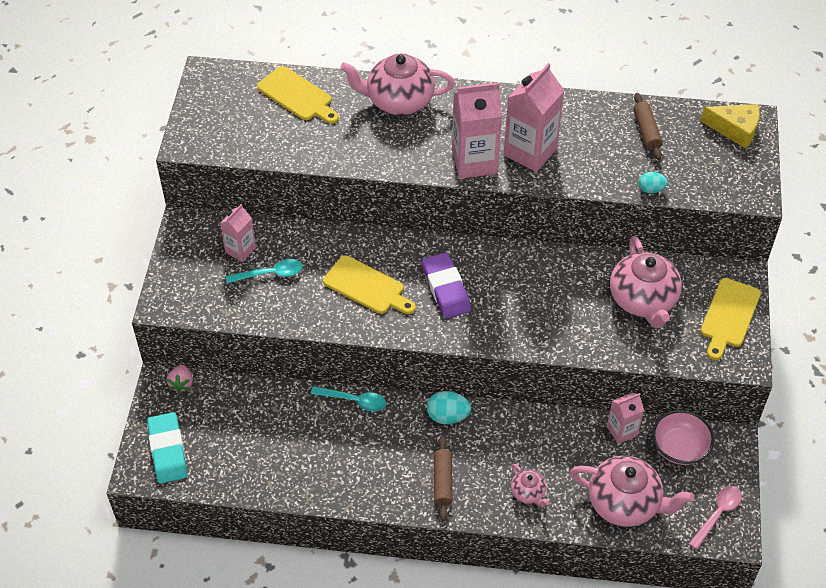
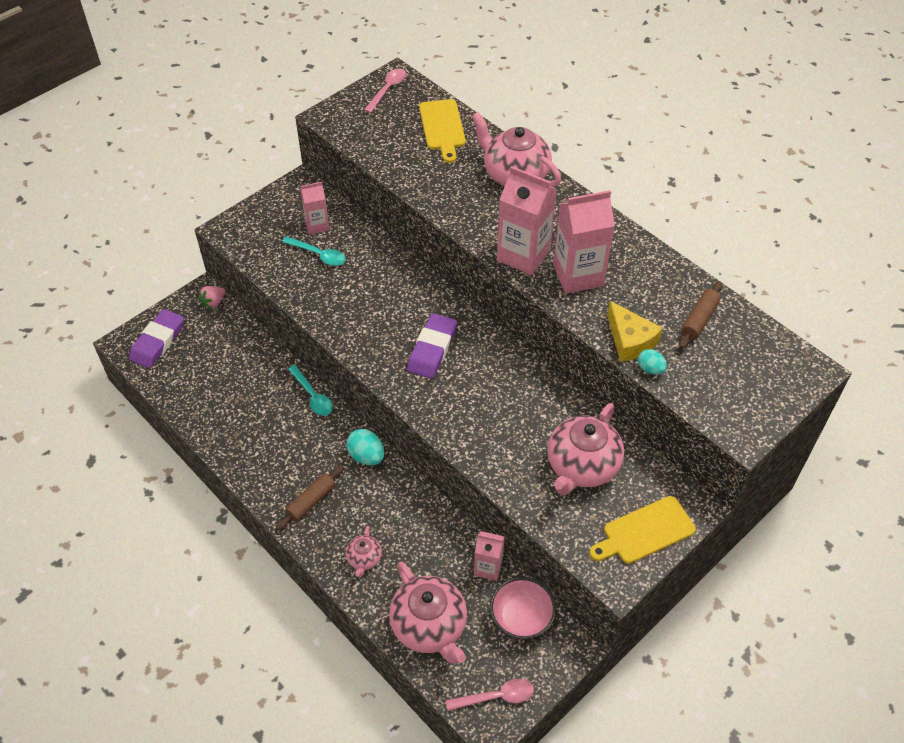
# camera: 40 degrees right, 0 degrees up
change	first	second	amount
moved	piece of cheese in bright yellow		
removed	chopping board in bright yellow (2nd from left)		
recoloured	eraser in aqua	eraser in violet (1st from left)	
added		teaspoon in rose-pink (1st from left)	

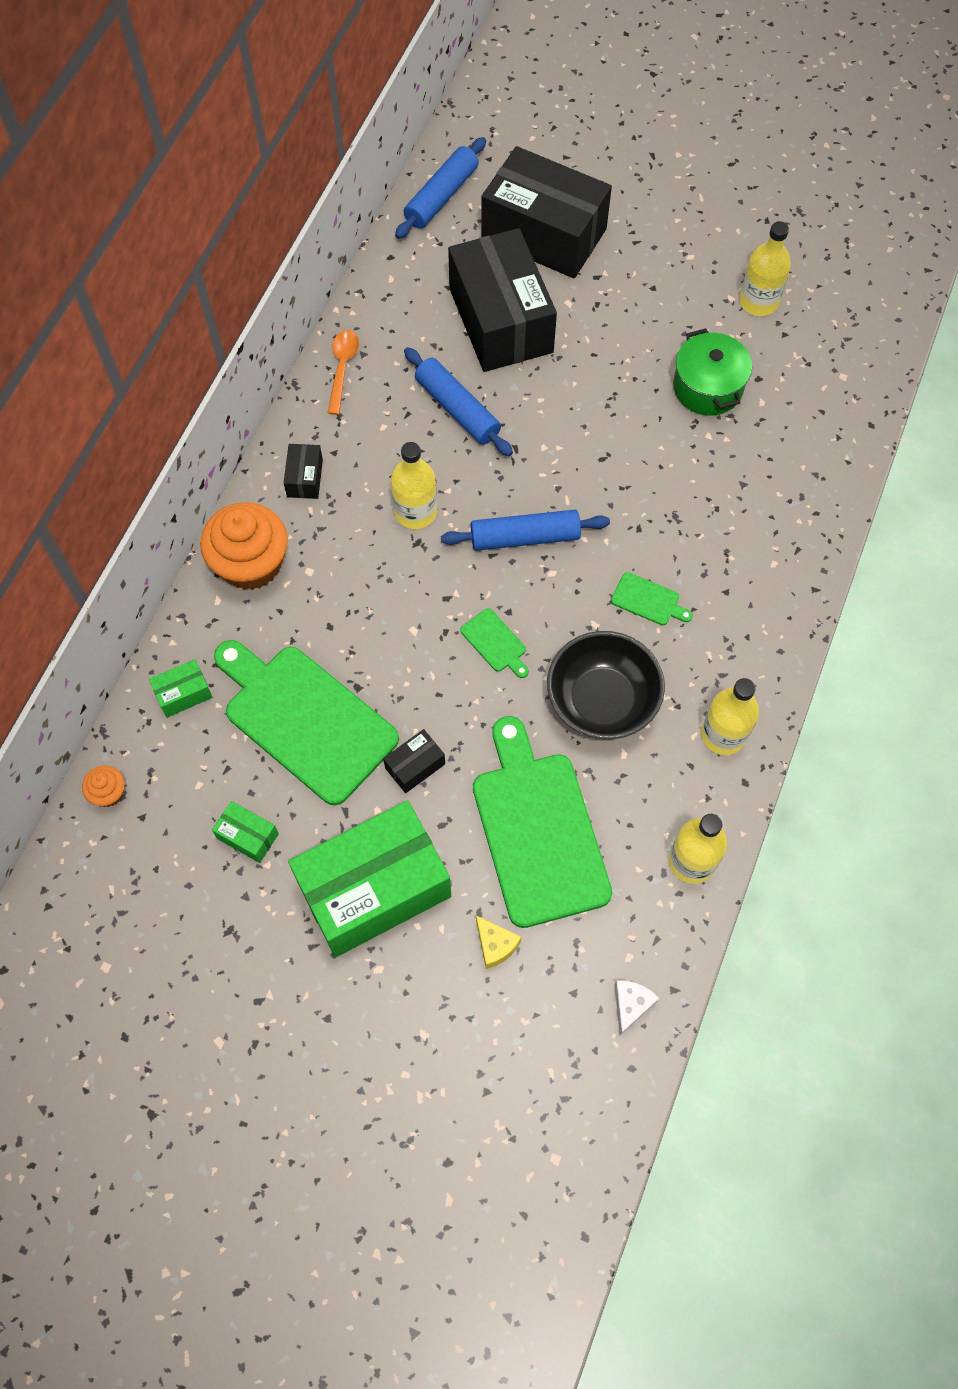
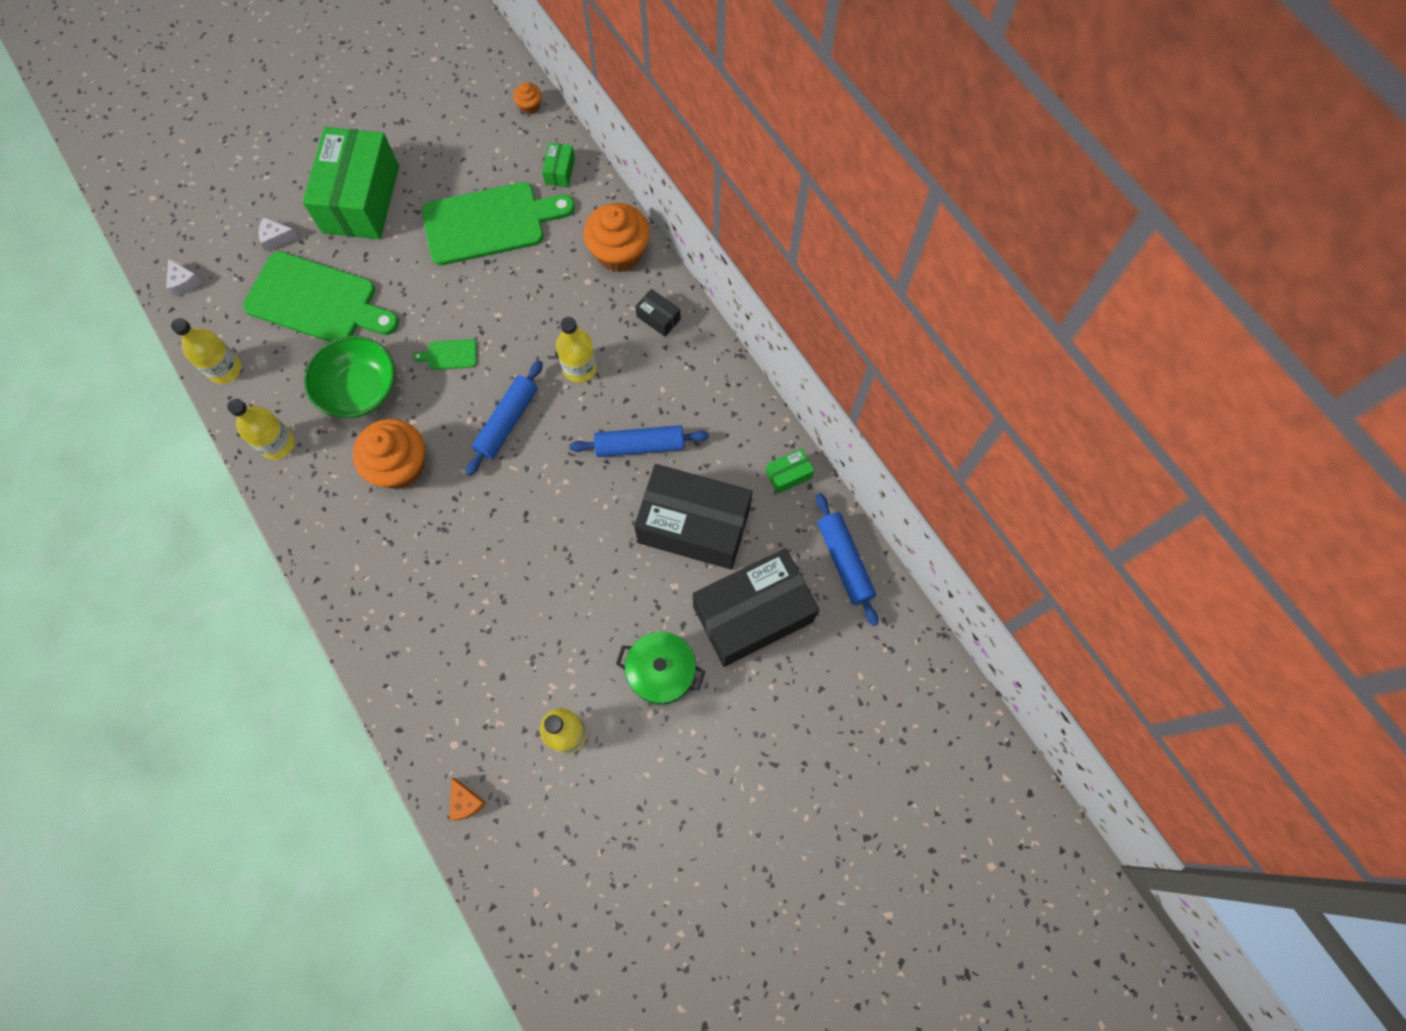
# camera: 125 degrees right, 5 degrees up
change	first	second	amount
moved	cooking pot in leaf-green		
removed	teaspoon in bright orange		
replaced	chopping board in leaf-green (4th from left)	cupcake in bright orange (1st from left)	
recoloured	bowl in ebony	bowl in leaf-green	
removed	package in ebony (2nd from left)		
moved	package in leaf-green (2nd from left in the first image)	package in leaf-green (3rd from left)	
recoloured	piece of cheese in bright yellow	piece of cheese in snow-white (2nd from left)	
added		piece of cheese in bright orange	

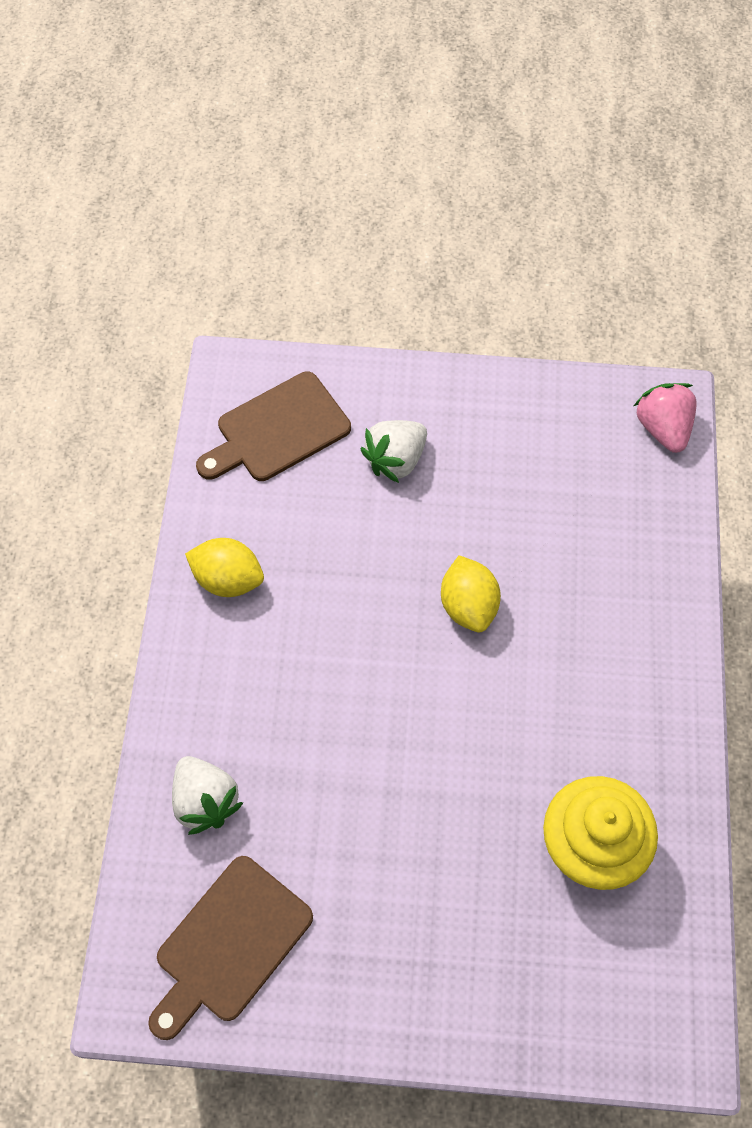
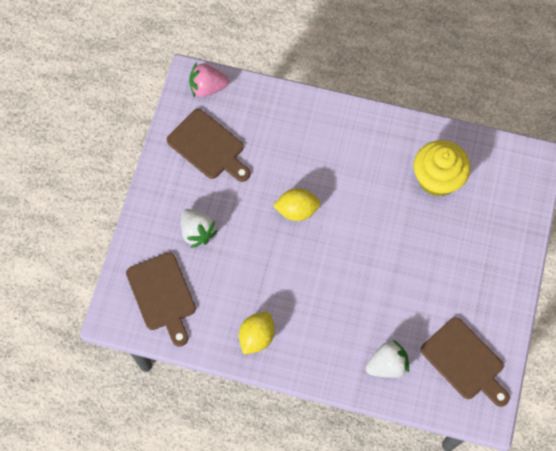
# camera: 80 degrees left, 5 degrees up
change	first	second	amount
added		chopping board in brown (2nd from left)	

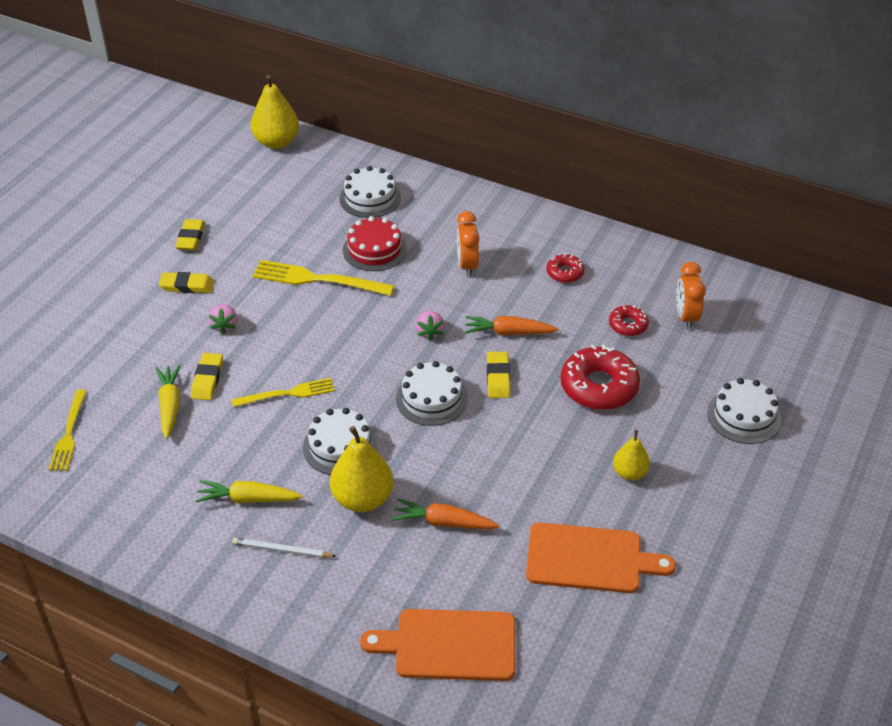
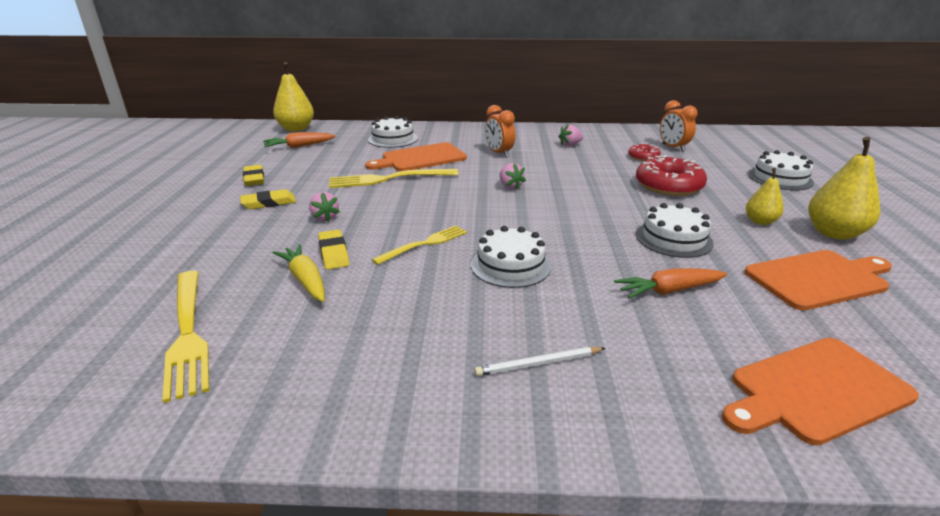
# camera: 25 degrees left, 15 degrees down
change	first	second	amount
replaced	cake in red	chopping board in bright orange (1st from left)	
replaced	donut in red (1st from left)	strawberry in rose-pink (3rd from left)	
moved	root vegetable in bright orange (2nd from left in the first image)	root vegetable in bright orange (1st from left)	
removed	eraser in bright yellow (4th from left)		
moved	cake in snow-white (3rd from left)		
resized	fork in bright yellow (1st from left)		x1.53
moved	pear in bright yellow (2nd from left in the first image)	pear in bright yellow (3rd from left)	
removed	root vegetable in bright yellow (2nd from left)		

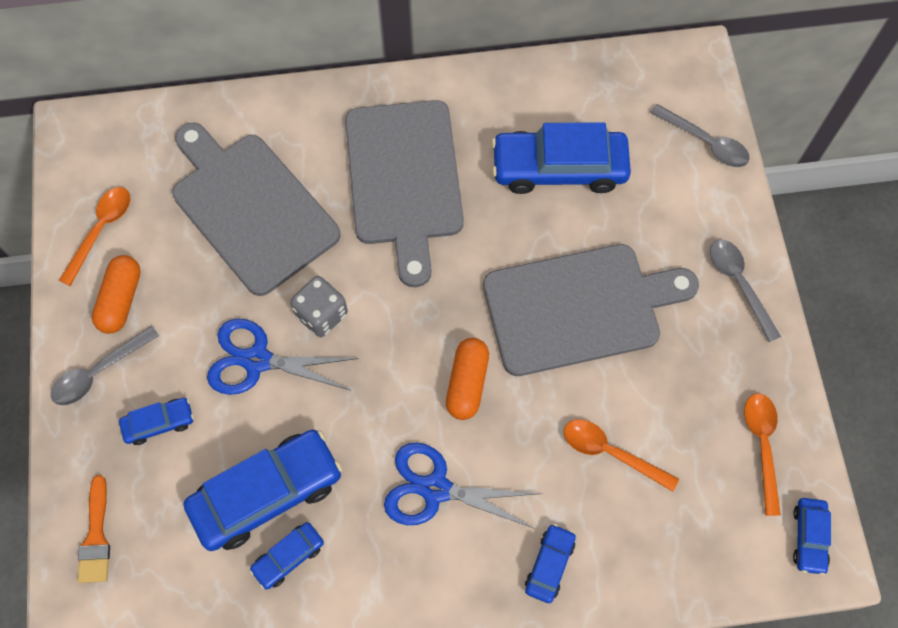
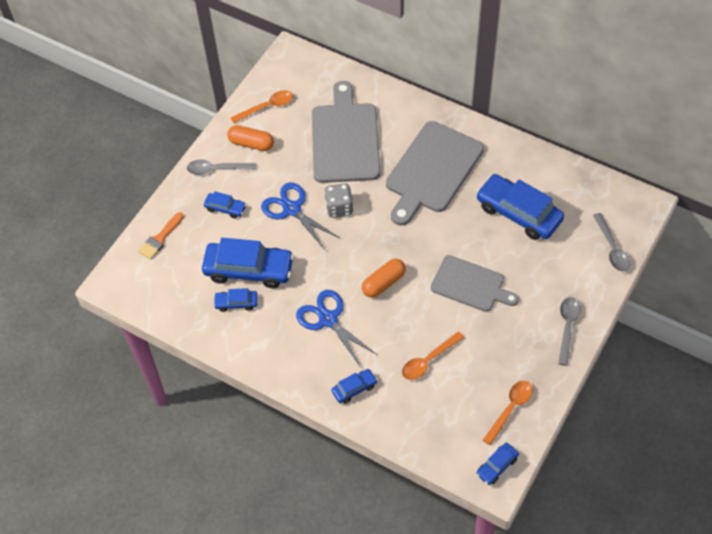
# camera: 40 degrees right, 10 degrees down
change	first	second	amount
resized	chopping board in ash-grey (3rd from left)		x0.64
turned	pill in bright orange (1st from left)		60 degrees clockwise
turned	teaspoon in bright orange (2nd from left)		105 degrees counterclockwise

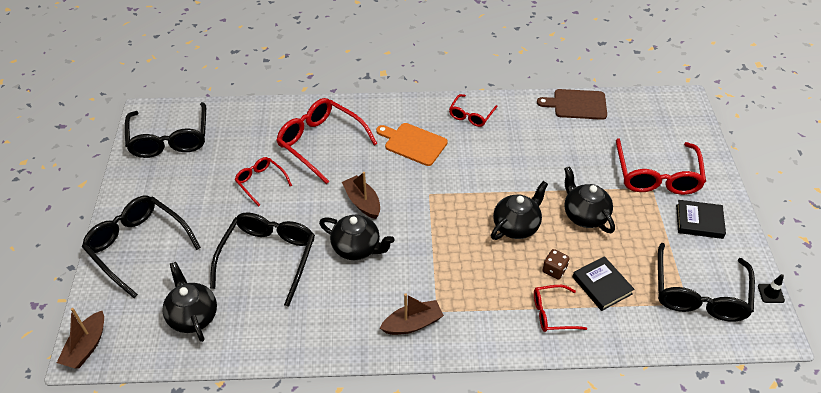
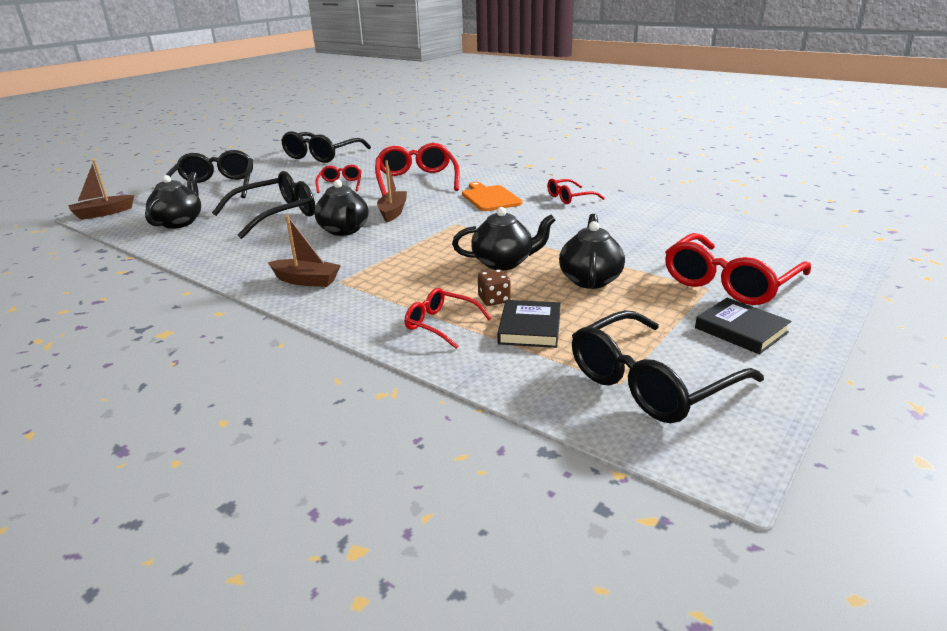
# camera: 40 degrees right, 20 degrees down
change	first	second	amount
removed	chopping board in brown		
removed	safety cone in ebony		

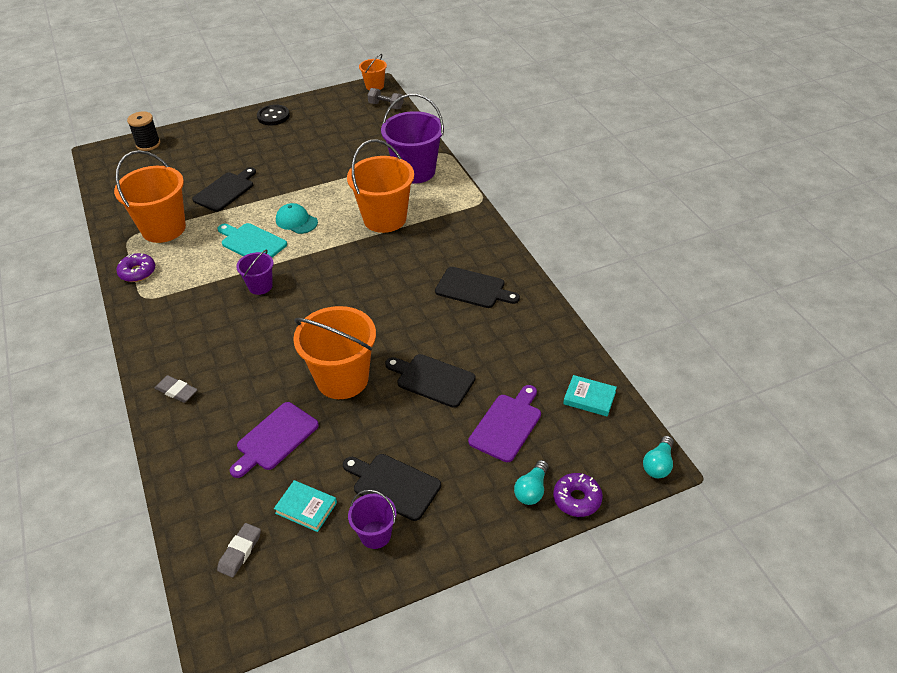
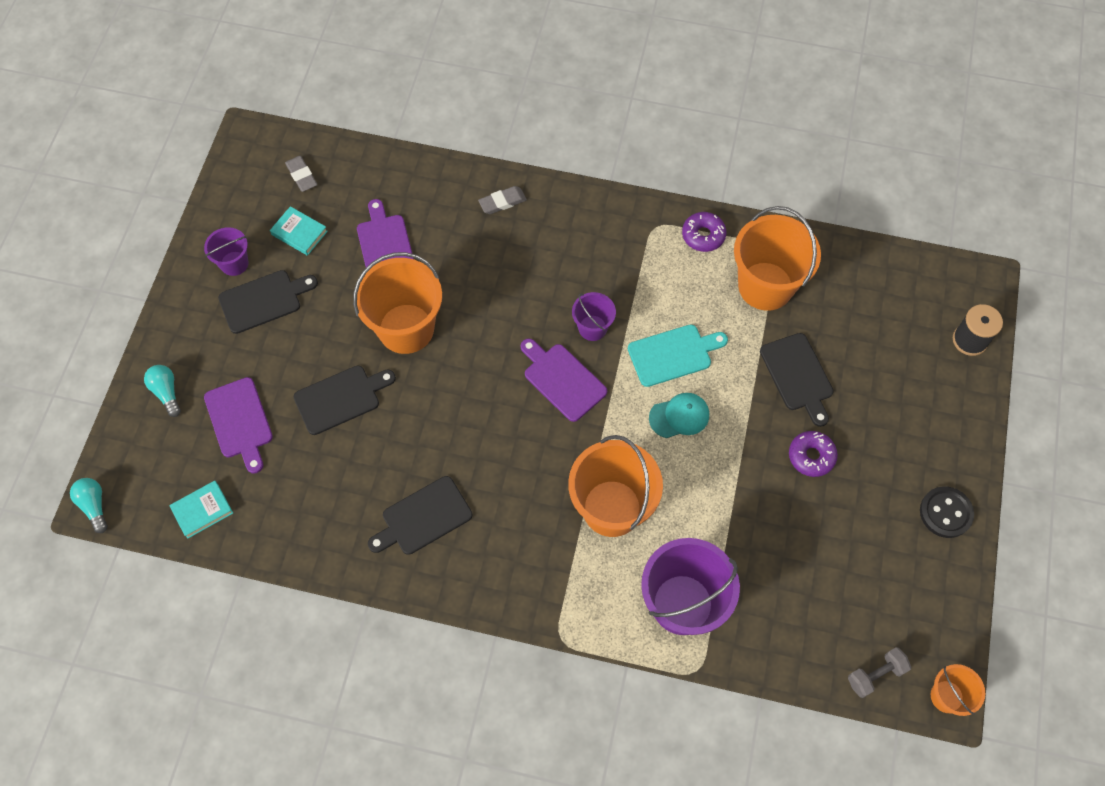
# camera: 125 degrees right, 20 degrees up
change	first	second	amount
moved	donut in violet (2nd from left)		
turned	hardcover in aqua (1st from left in the first image)	hardcover in aqua (2nd from left)	60 degrees clockwise
added		chopping board in violet (3rd from left)	

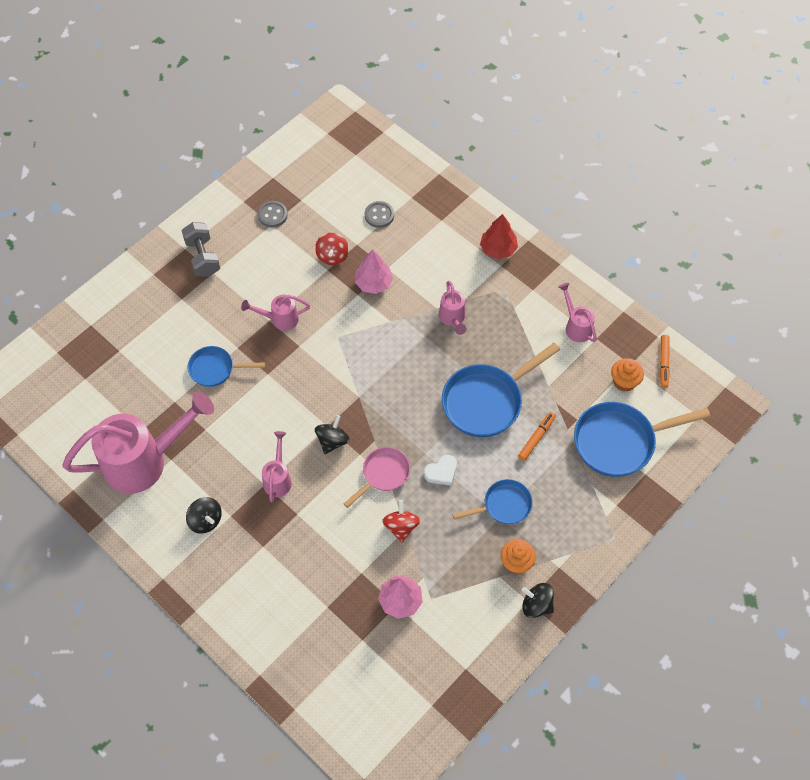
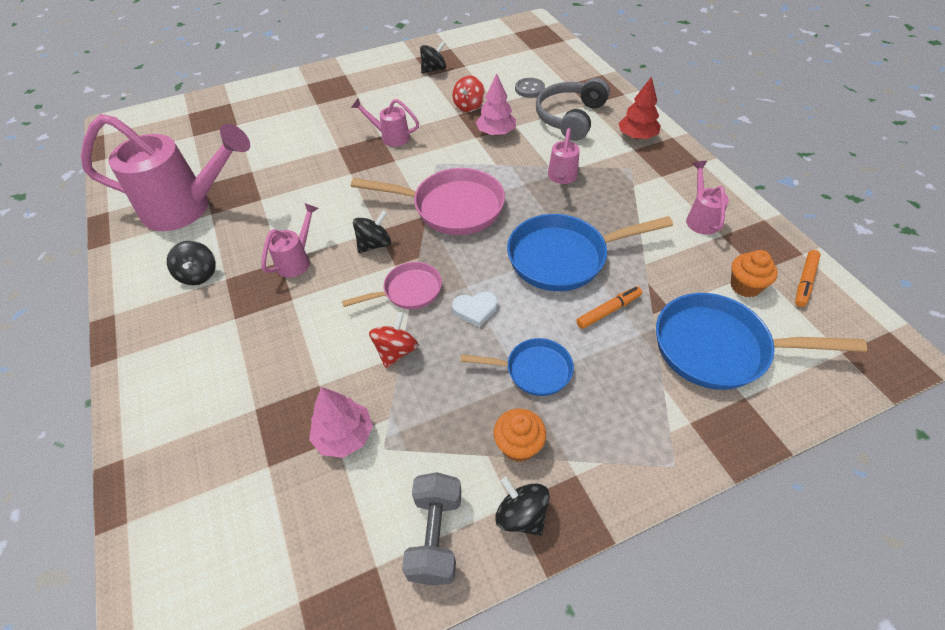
# camera: 25 degrees right, 10 degrees down
change	first	second	amount
replaced	button in ash-grey (1st from left)	whirligig in ebony (3rd from left)	
moved	free weight in ash-grey		
removed	frying pan in cobalt (1st from left)		
added		headset in ash-grey	
added		frying pan in rose-pink (2nd from left)	

